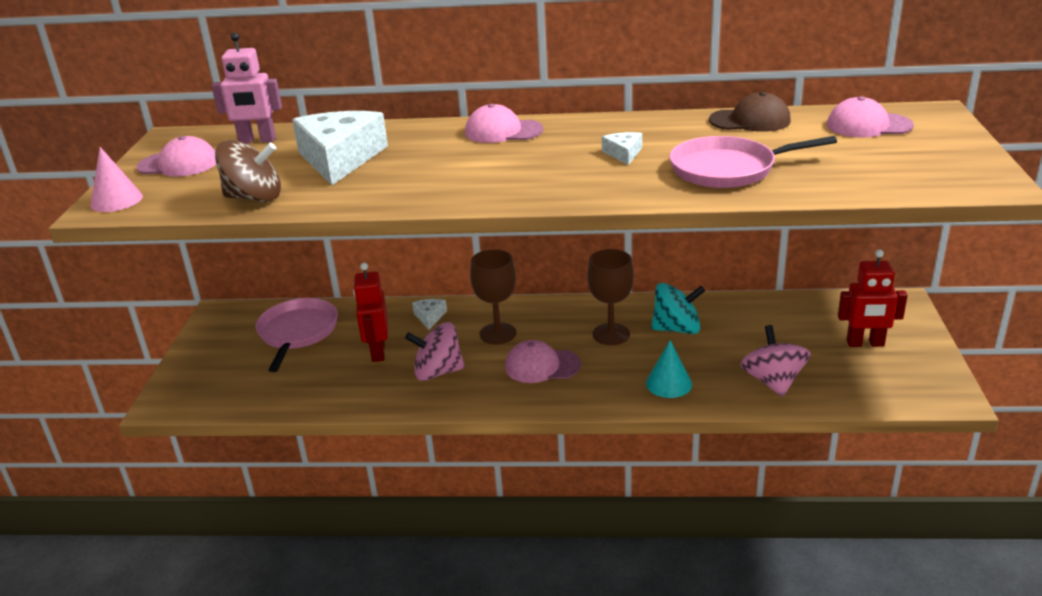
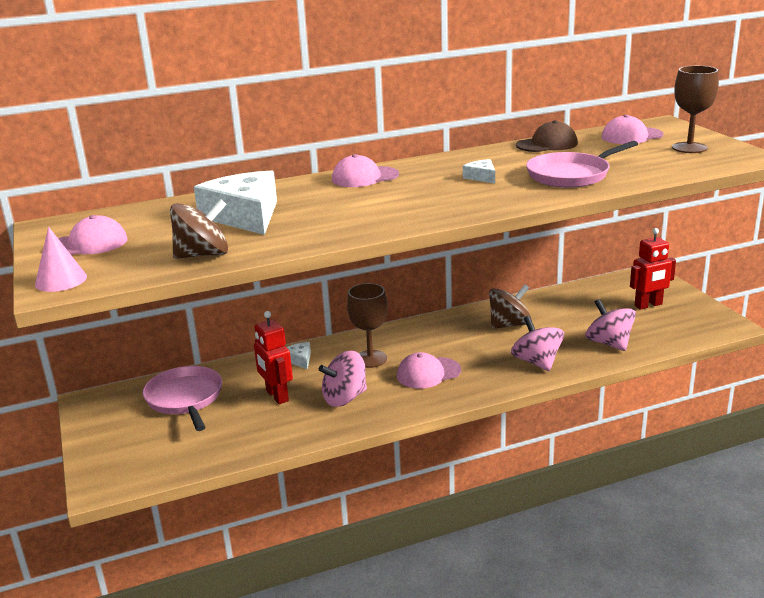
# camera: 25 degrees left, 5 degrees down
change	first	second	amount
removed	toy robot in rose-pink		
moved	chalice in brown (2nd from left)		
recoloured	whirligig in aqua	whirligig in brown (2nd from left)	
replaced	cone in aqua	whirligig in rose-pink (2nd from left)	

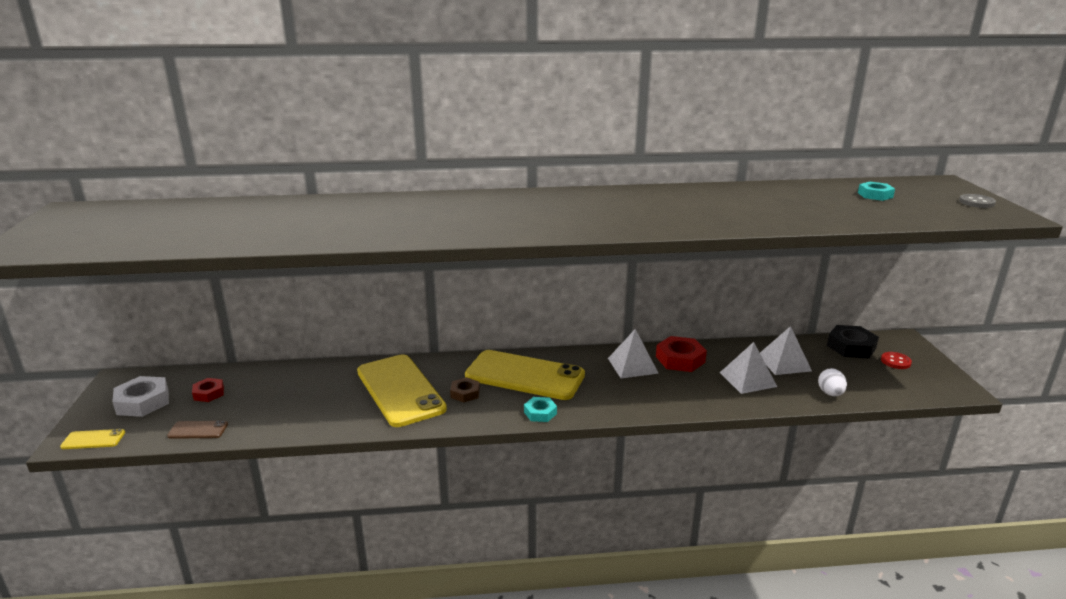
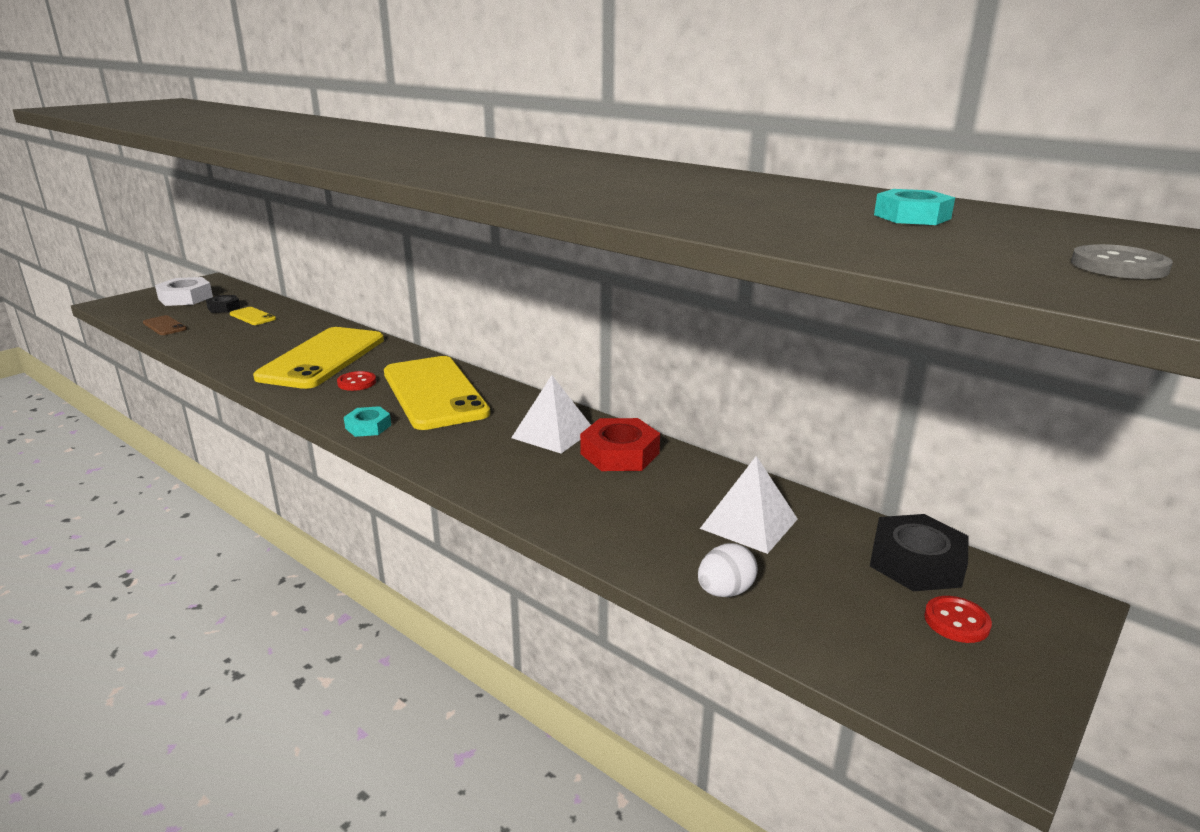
# camera: 45 degrees right, 0 degrees up
change	first	second	amount
removed	pyramid in snow-white (2nd from left)		
replaced	hexagon nut in brown	button in red (1st from left)	
recoloured	hexagon nut in red (1st from left)	hexagon nut in ebony (1st from left)	
moved	mobile phone in bright yellow (1st from left)		

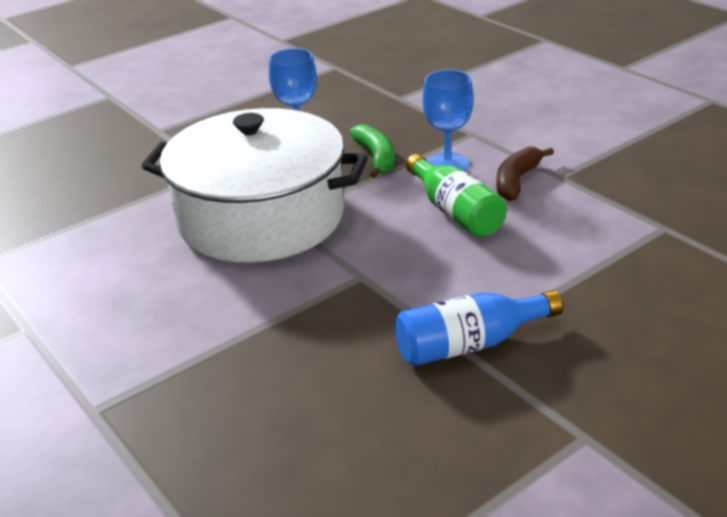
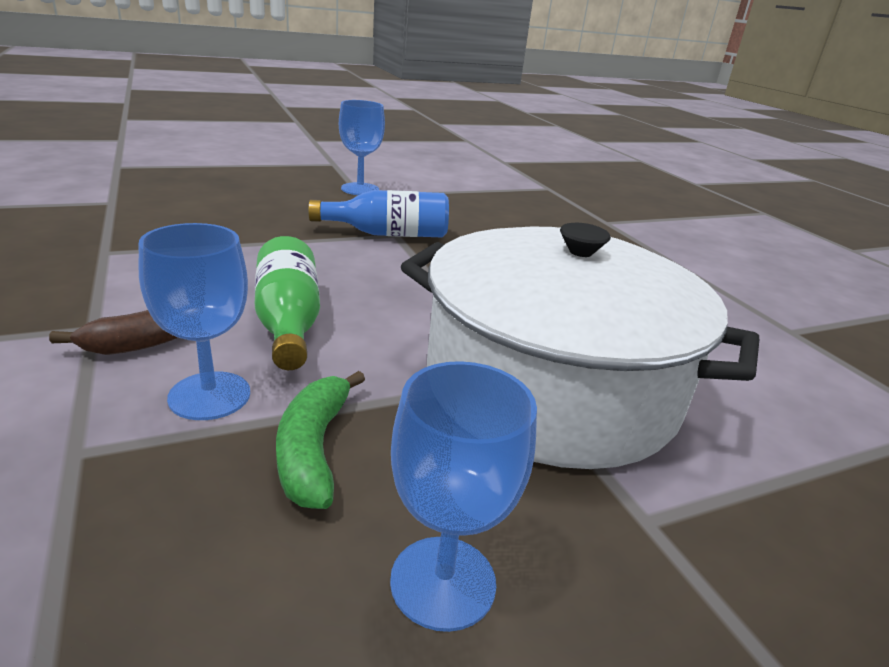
# camera: 170 degrees left, 5 degrees down
change	first	second	amount
added		chalice in cobalt (2nd from left)	

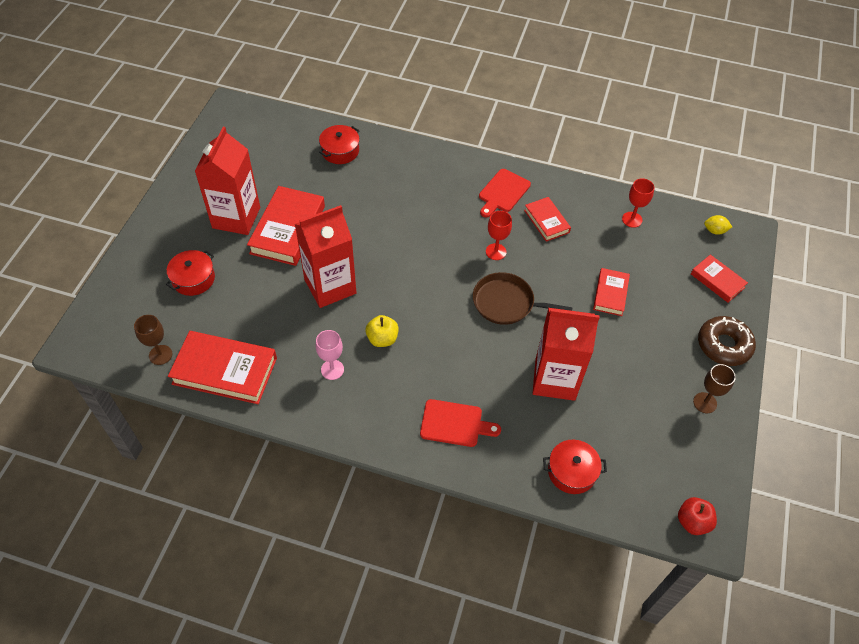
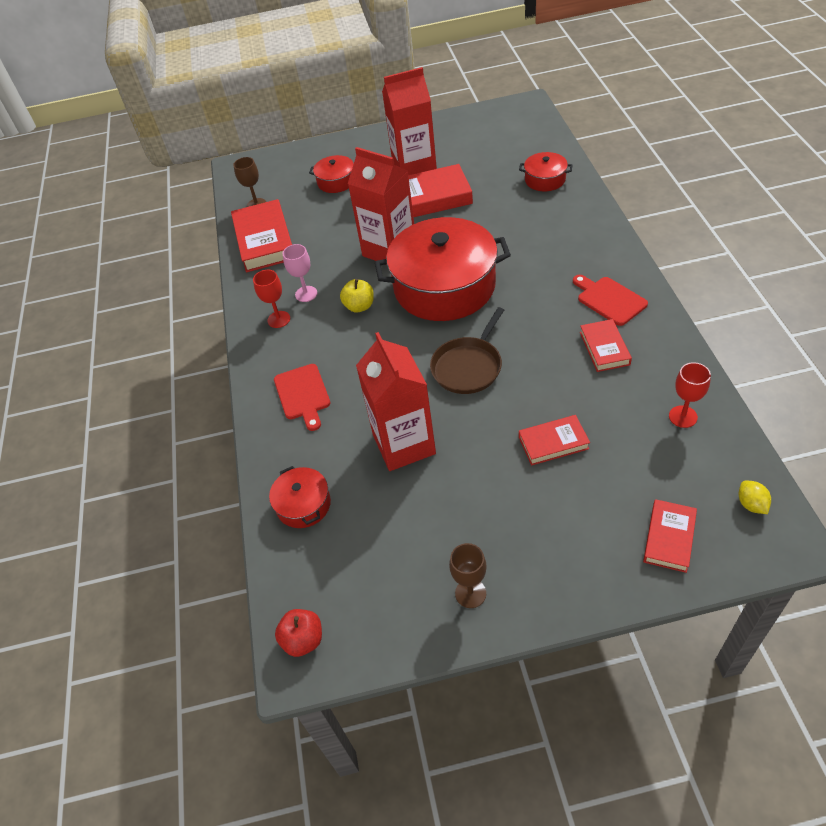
# camera: 70 degrees right, 5 degrees down
change	first	second	amount
turned	chopping board in red (2nd from left)		45 degrees clockwise
turned	hardcover in red (3rd from left in the first image)	hardcover in red (4th from left)	45 degrees counterclockwise
moved	chalice in red (1st from left)		
turned	frying pan in brown		135 degrees counterclockwise
removed	donut in brown		
added		cooking pot in red (3rd from left)	

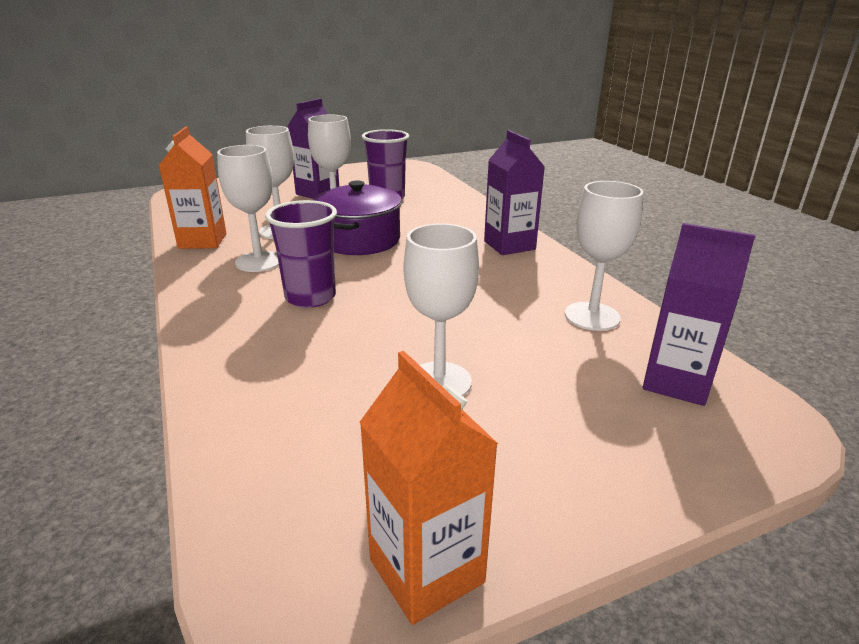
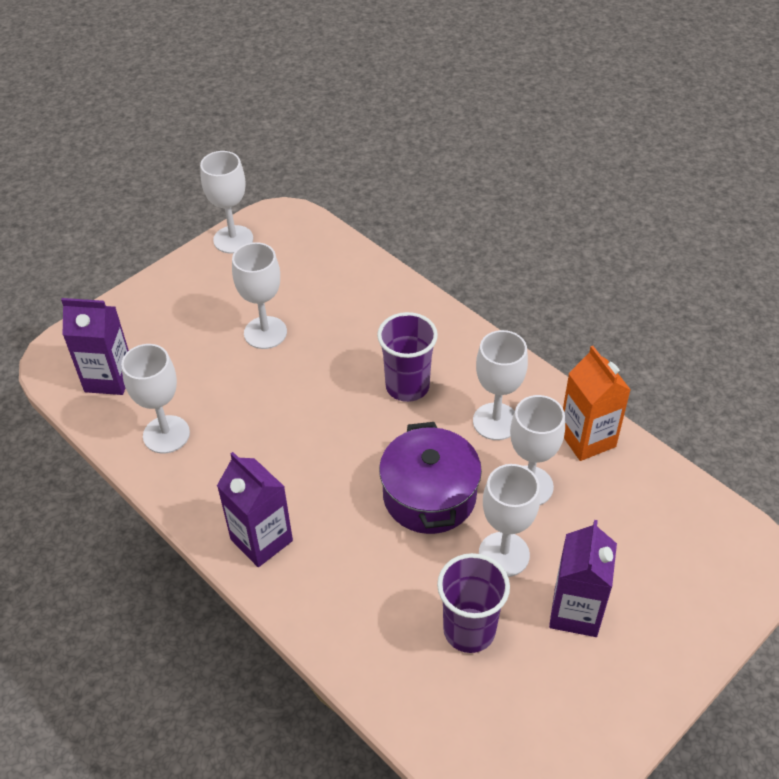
# camera: 160 degrees right, 20 degrees up
change	first	second	amount
replaced	carton in bright orange (2nd from left)	chalice in snow-white (2nd from left)	

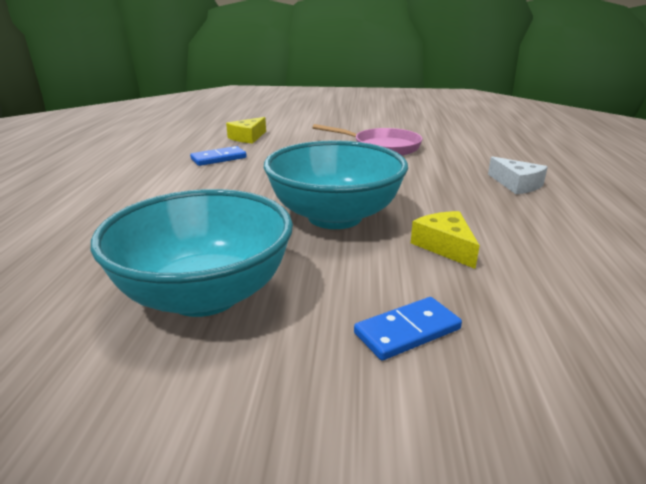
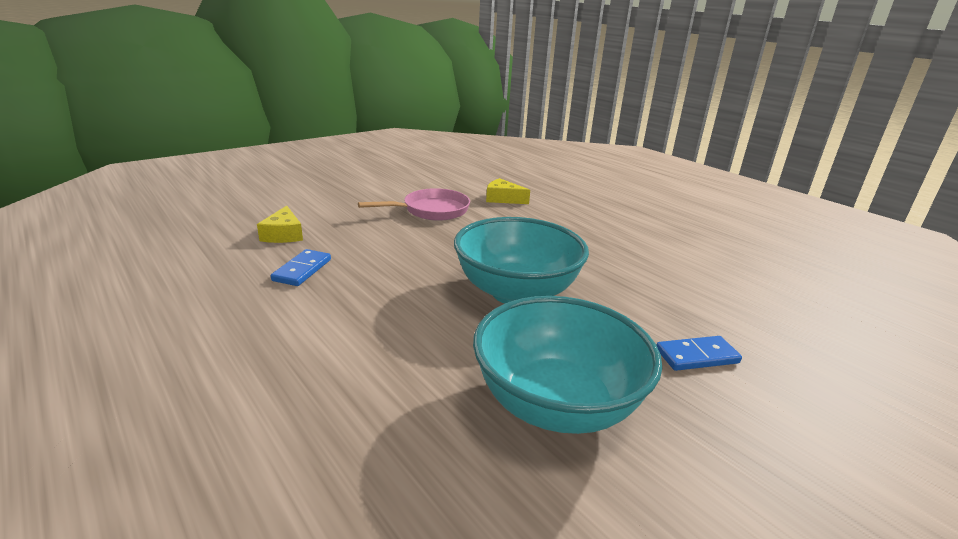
# camera: 45 degrees left, 0 degrees up
change	first	second	amount
removed	piece of cheese in snow-white		
moved	piece of cheese in bright yellow (2nd from left)		
turned	domino piece in cobalt (2nd from left)		60 degrees clockwise

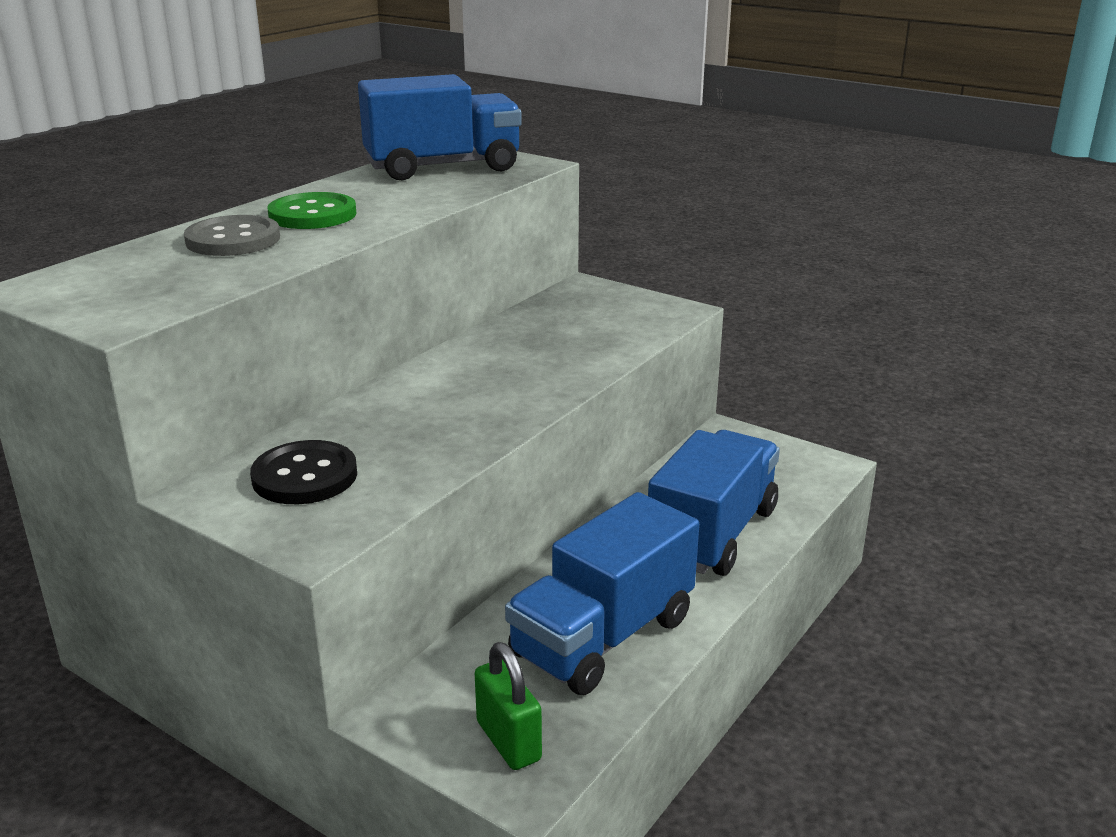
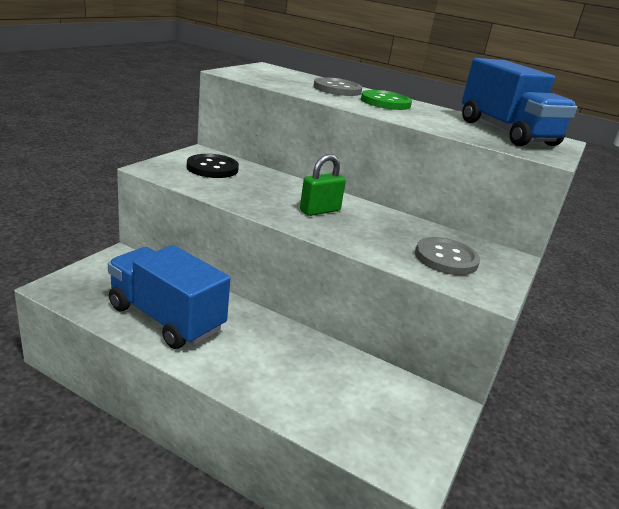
# camera: 80 degrees right, 0 degrees up
change	first	second	amount
removed	truck in cobalt (3rd from left)		
moved	lock in leaf-green		
added		button in ash-grey (2nd from left)	

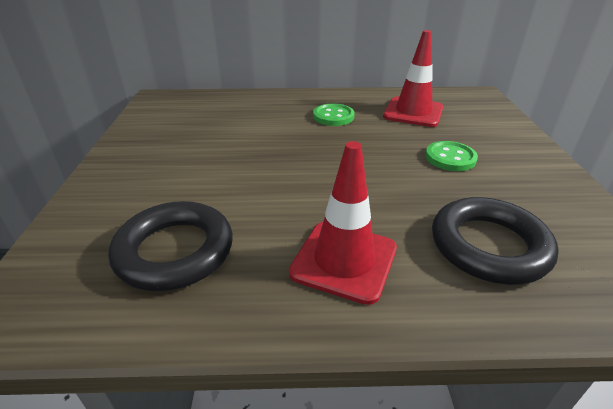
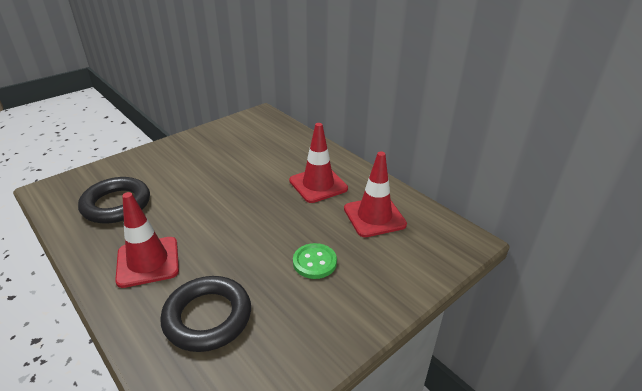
# camera: 50 degrees right, 0 degrees up
change	first	second	amount
replaced	button in leaf-green (1st from left)	safety cone in red (2nd from left)	

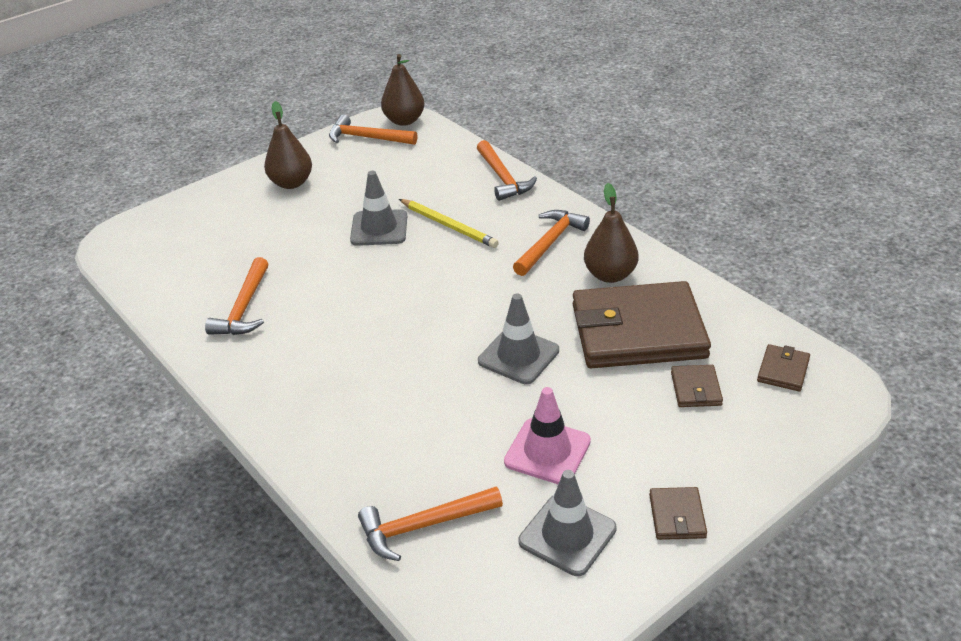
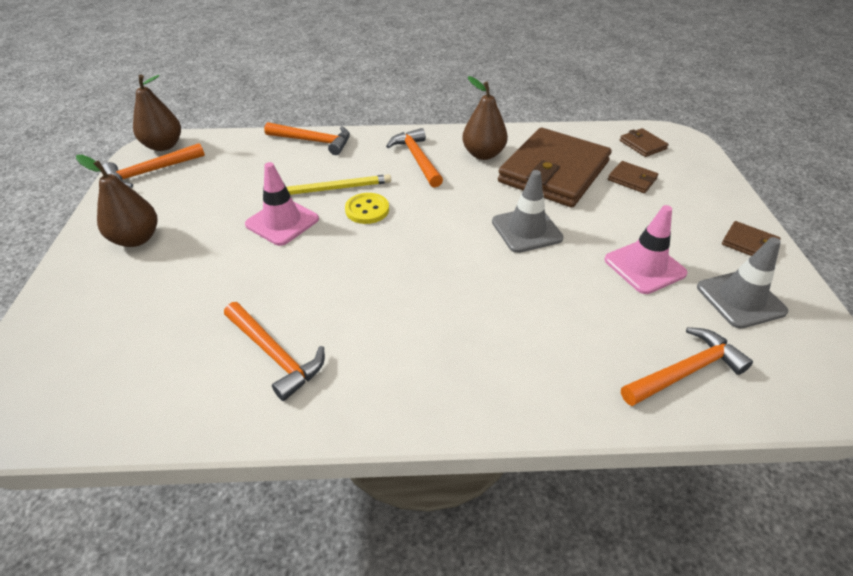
# camera: 55 degrees left, 5 degrees up
change	first	second	amount
recoloured	safety cone in ash-grey (1st from left)	safety cone in rose-pink (1st from left)	
turned	hammer in bright orange (3rd from left in the first image)	hammer in bright orange (5th from left)	135 degrees counterclockwise
added		button in bright yellow	

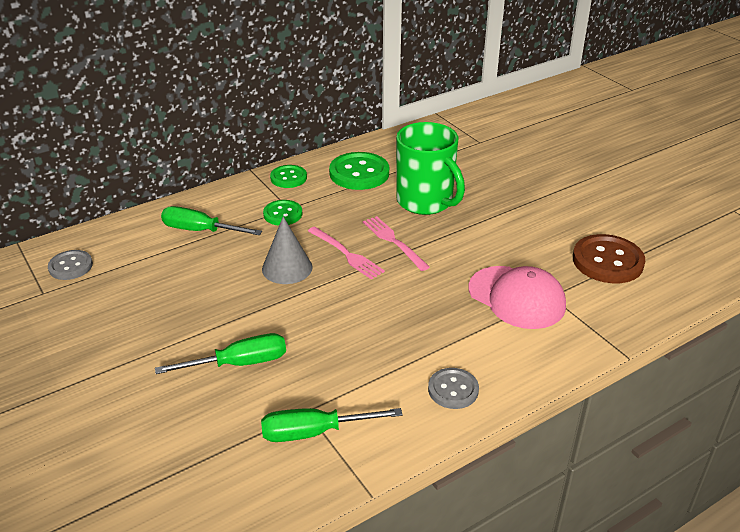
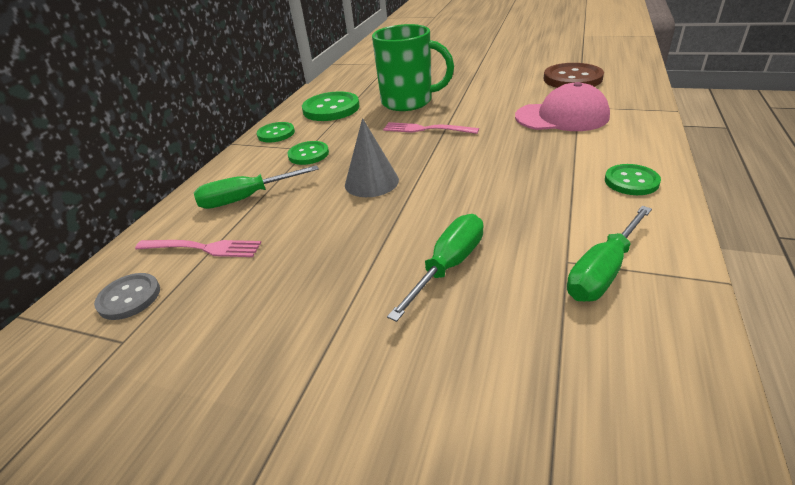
# camera: 35 degrees left, 0 degrees up
change	first	second	amount
moved	fork in rose-pink (1st from left)		
recoloured	button in ash-grey (2nd from left)	button in leaf-green (4th from left)	

